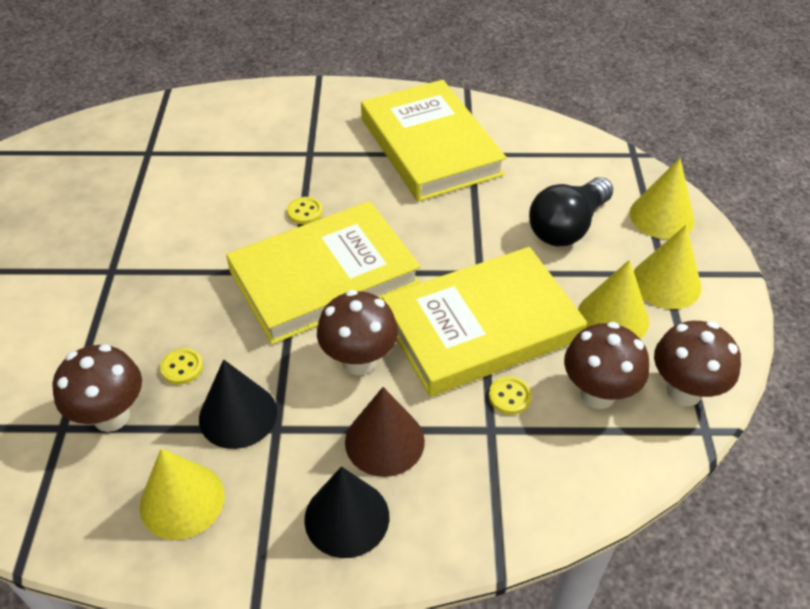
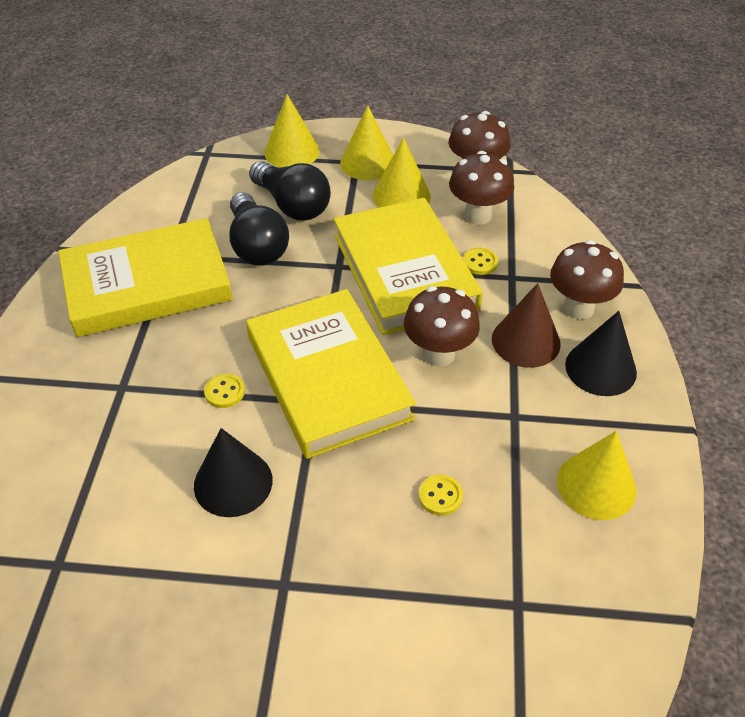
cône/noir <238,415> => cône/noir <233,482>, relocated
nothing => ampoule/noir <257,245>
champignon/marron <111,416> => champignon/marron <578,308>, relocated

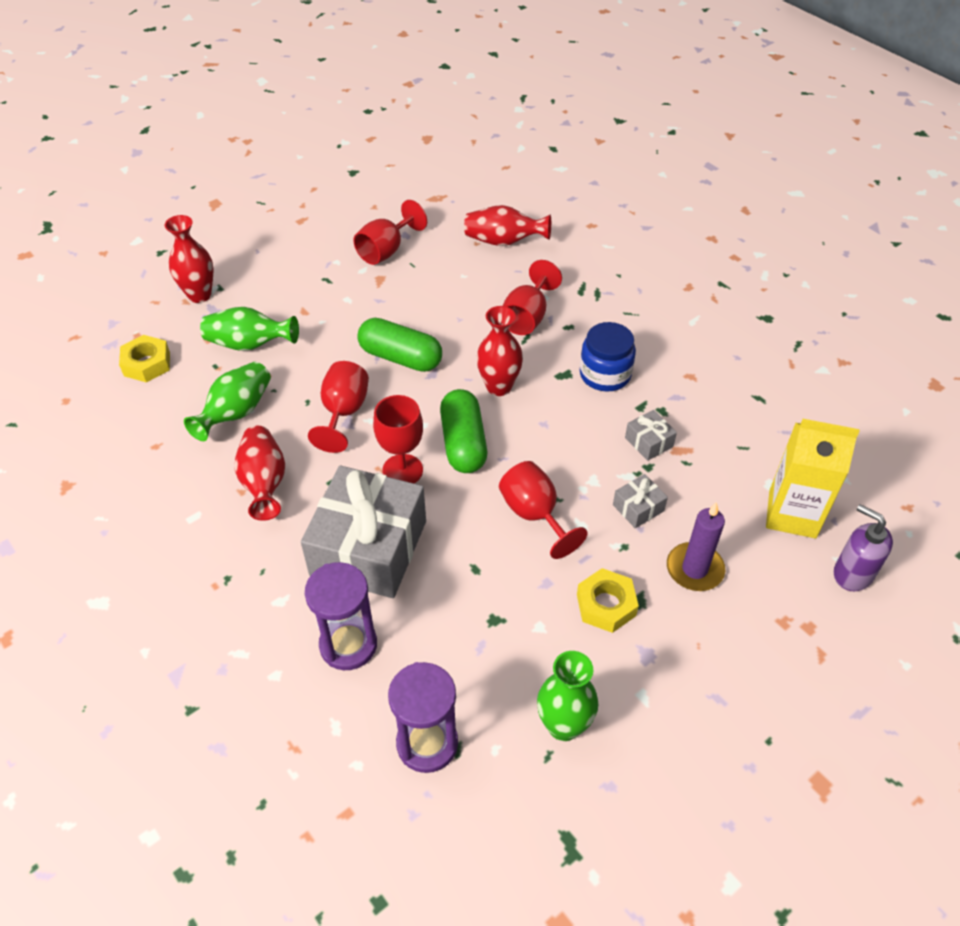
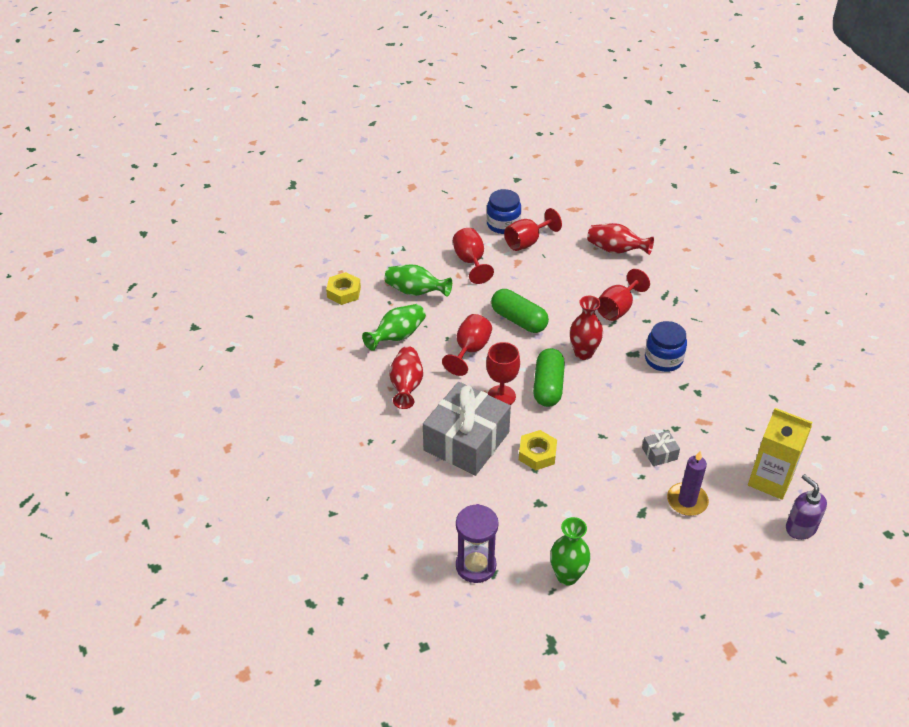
verre à pied/rouge <534,515> => verre à pied/rouge <470,261>, relocated
nothing => bocal/bleu <503,224>
écrou/jaune <606,605> => écrou/jaune <537,454>, relocated
vase/rouge <199,295> => nothing
sablier/violet <348,645> => nothing
cadeau/gris <649,442> => nothing

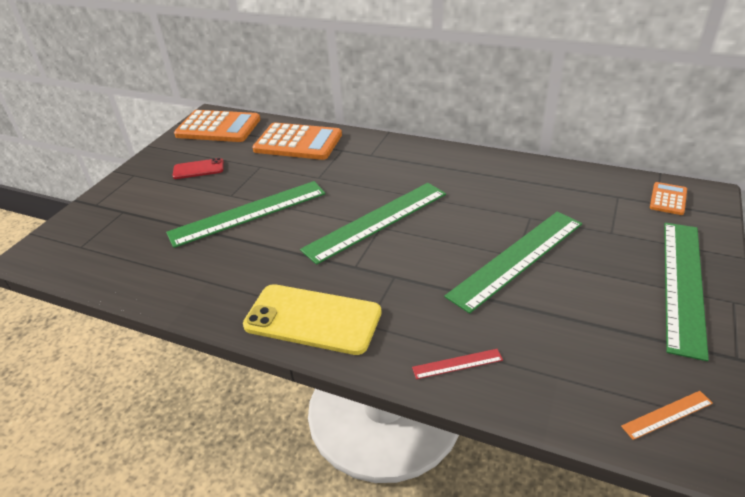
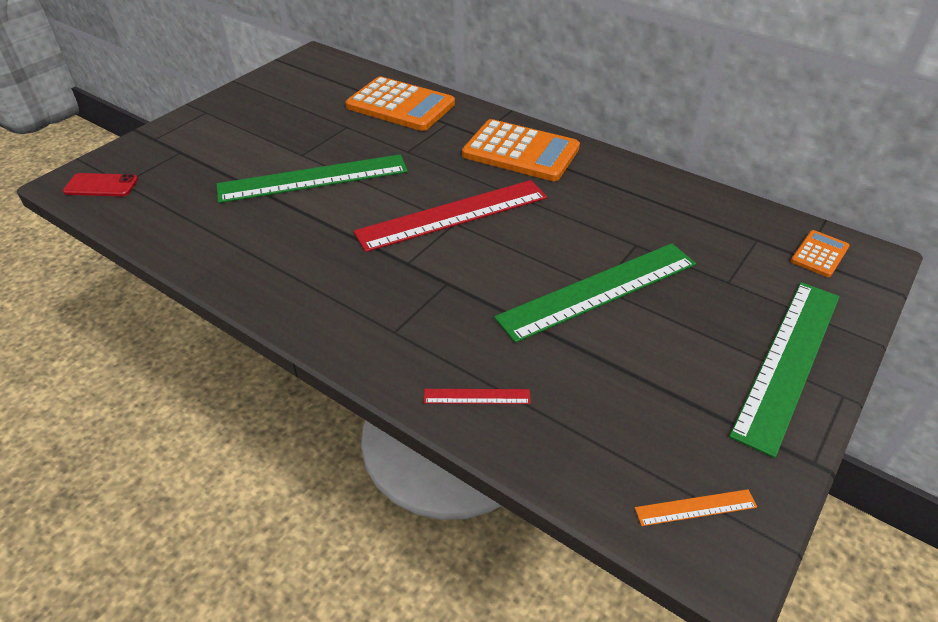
téléphone/rouge <198,169> => téléphone/rouge <101,185>, relocated
règle/vert <376,221> => règle/rouge <452,215>
calculatrice/orange <218,127> => calculatrice/orange <521,152>, relocated
téléphone/jaune <312,319> => nothing

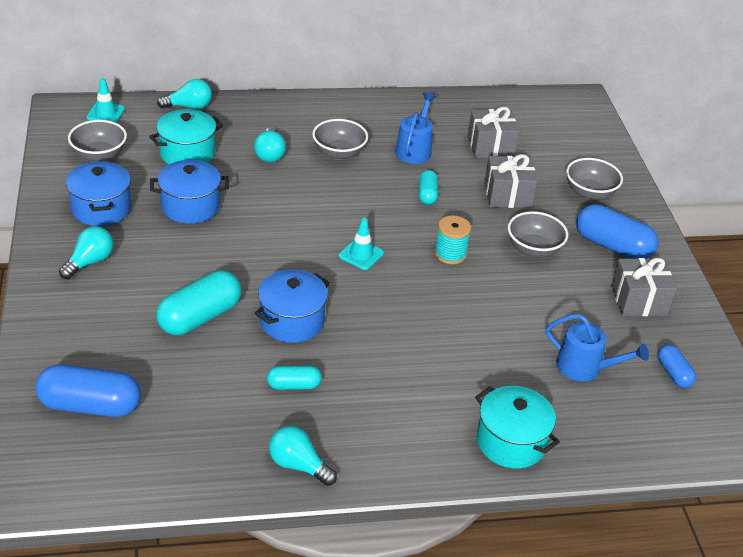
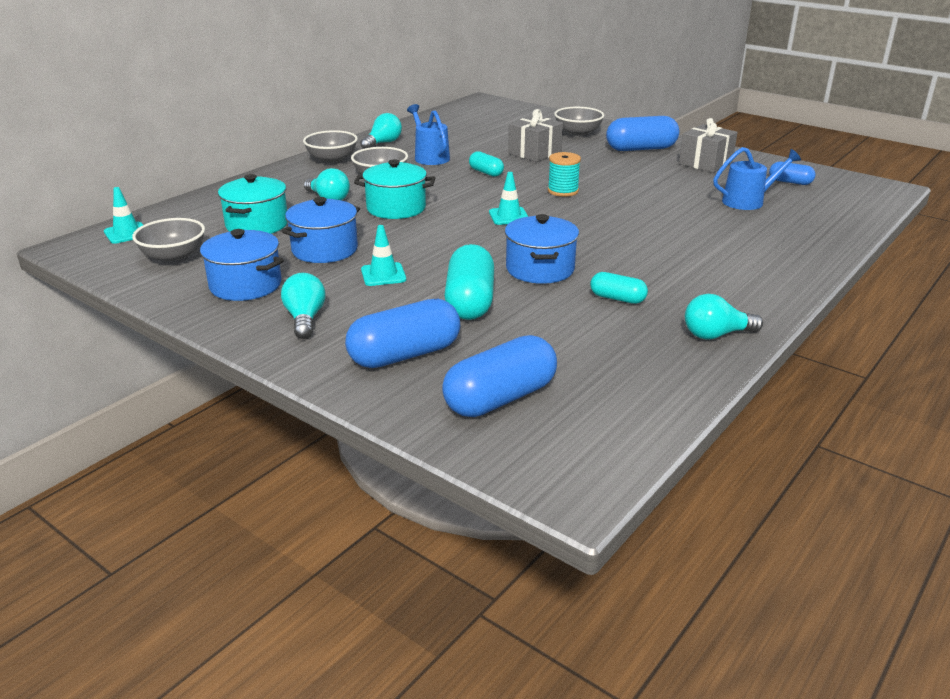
bol/gris <533,249> => bol/gris <332,160>, relocated
nothing => gélule/bleu <405,355>
marmite/turquoise <511,442> => marmite/turquoise <396,208>, relocated
ampoule/turquoise <189,106> => ampoule/turquoise <383,143>, relocated
nothing => cône de chantier/turquoise <383,275>
gélule/turquoise <294,385> => gélule/turquoise <617,298>, 75 degrees clockwise
cadeau/gris <490,146> => nothing

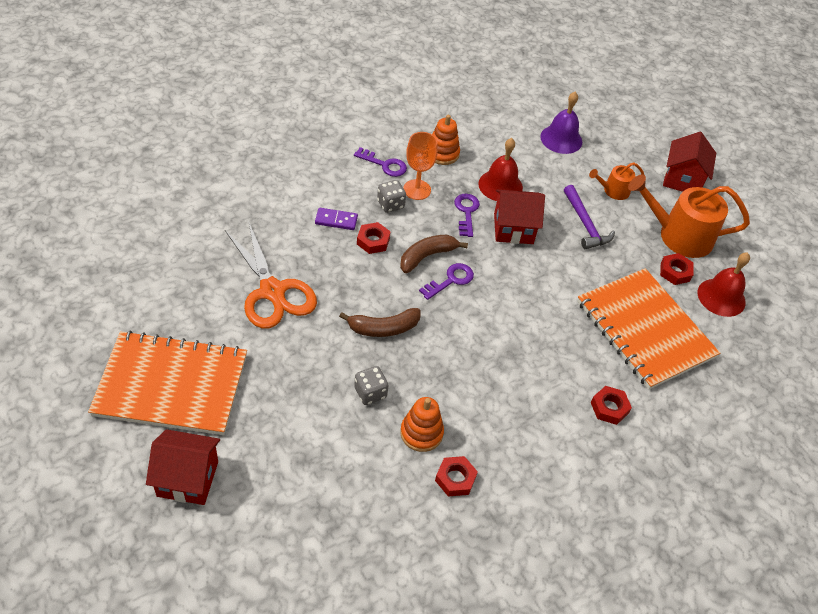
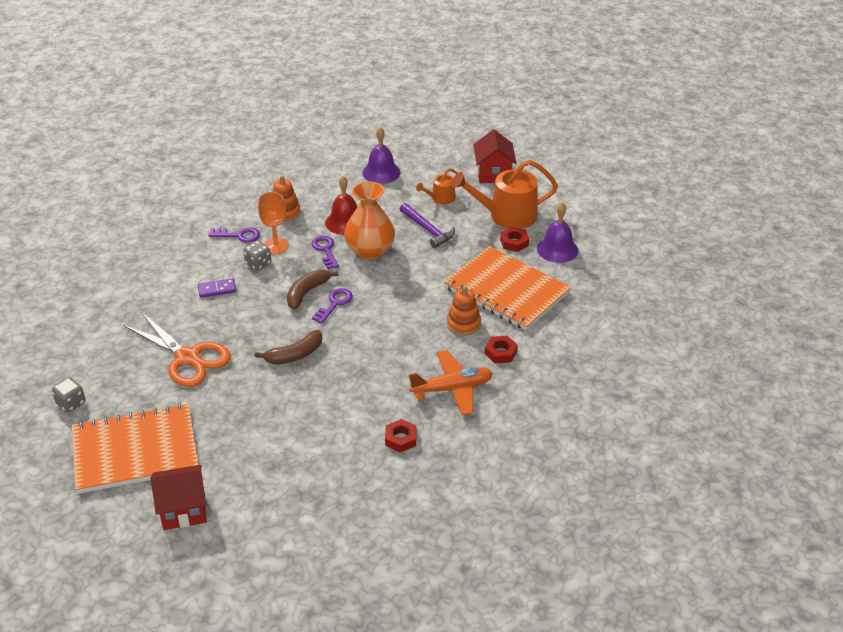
dé/gris <370,393> => dé/gris <71,403>, relocated
maison/rouge <513,228> => vase/orange <370,251>
nothing => avion/orange <452,389>
jouet à empiler/orange <421,433> => jouet à empiler/orange <463,324>, relocated
cloche/rouge <721,297> => cloche/violet <557,249>
écrou/rouge <373,241> => nothing

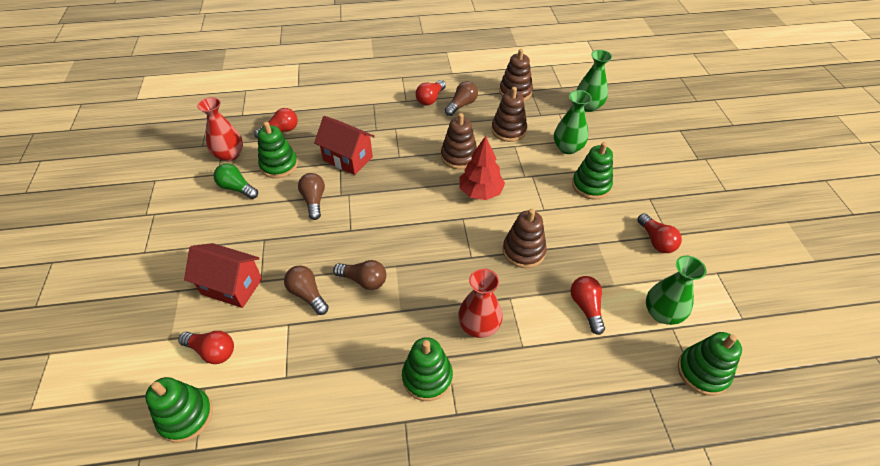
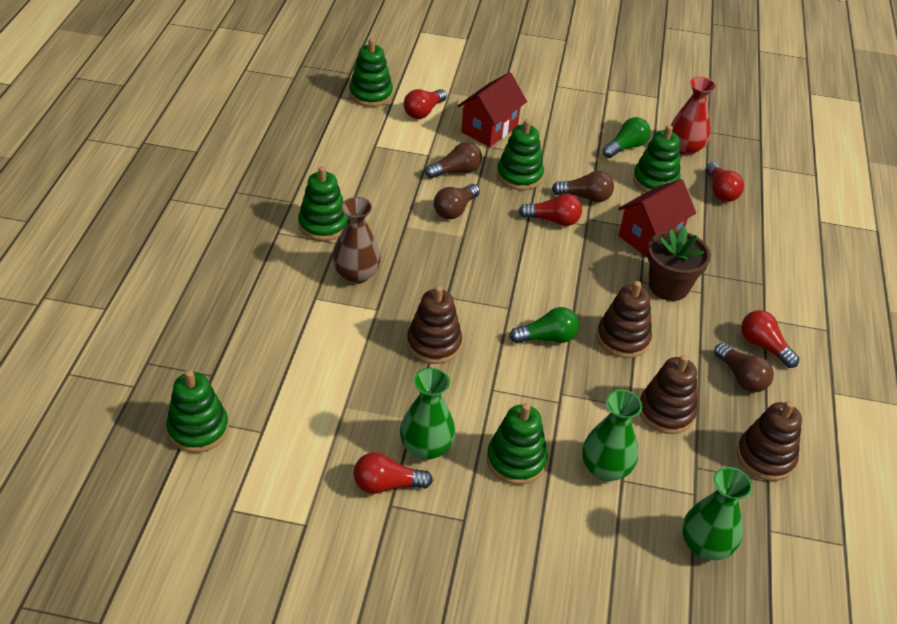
vase/rouge <479,326> => vase/marron <356,274>
vase/vert <662,313> => vase/vert <426,447>, relocated
nothing => jouet à empiler/vert <519,175>
arbre/rouge <480,192> => ampoule/vert <547,338>
ampoule/rouge <586,307> => ampoule/rouge <553,220>, relocated
nothing => pot de fleurs/marron <668,286>

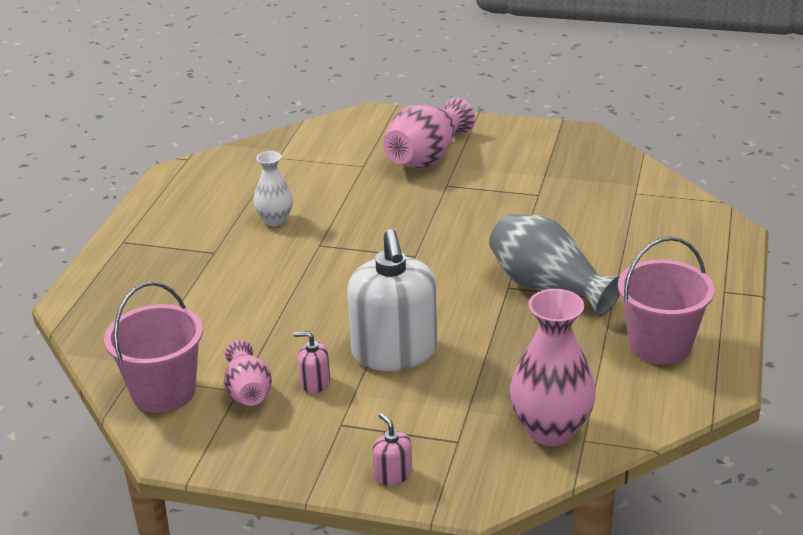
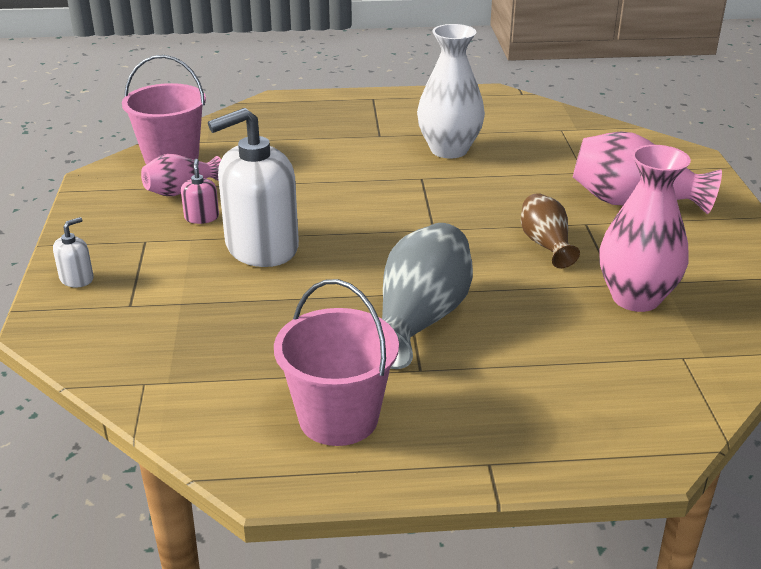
distributeur de savon/rose <393,474> => distributeur de savon/blanc <77,279>
vase/blanc <275,220> => vase/blanc <449,150>, x1.70
nothing => vase/marron <546,244>
vase/rose <551,430> => vase/rose <635,298>, relocated

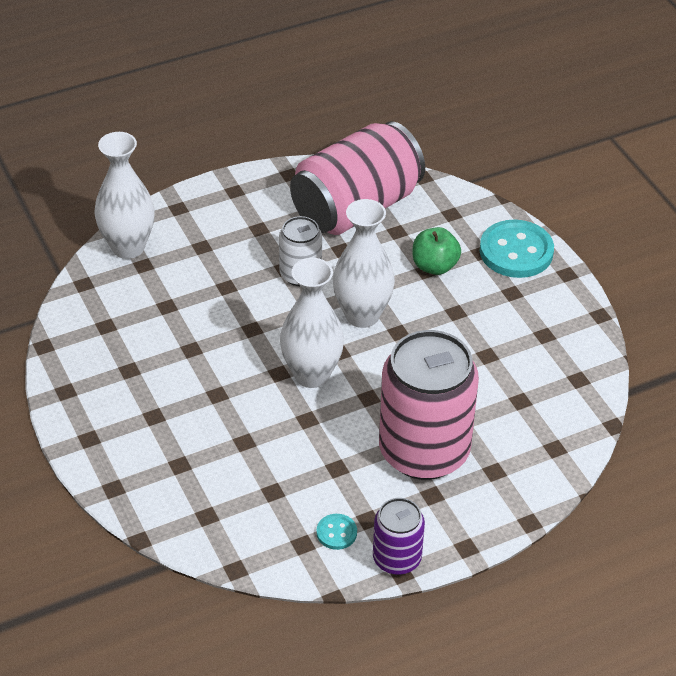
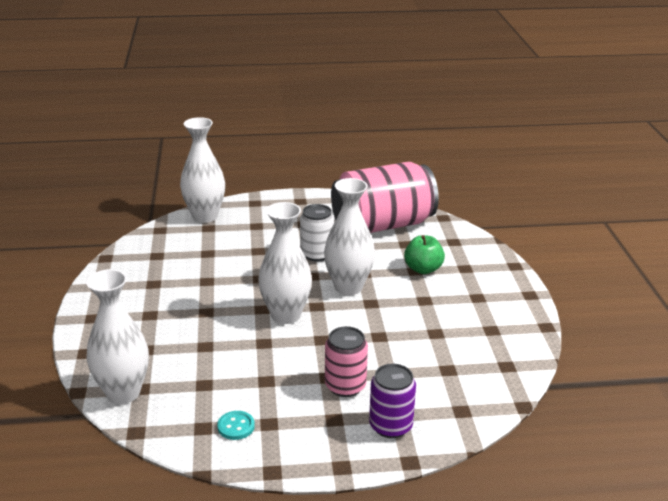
nothing => vase/blanc <123,393>
canette/rose <424,451> => canette/rose <345,386>, x0.51
canette/violet <397,559> => canette/violet <390,426>, relocated
bouton/turquoise <516,251> => nothing

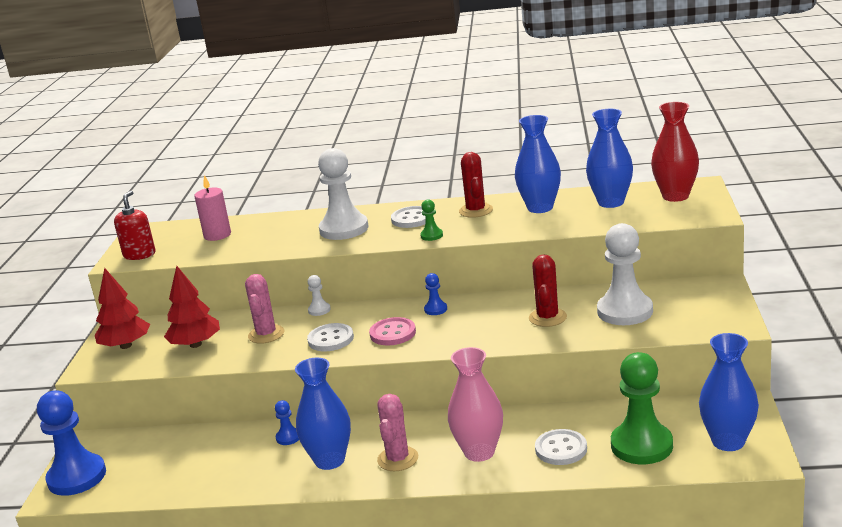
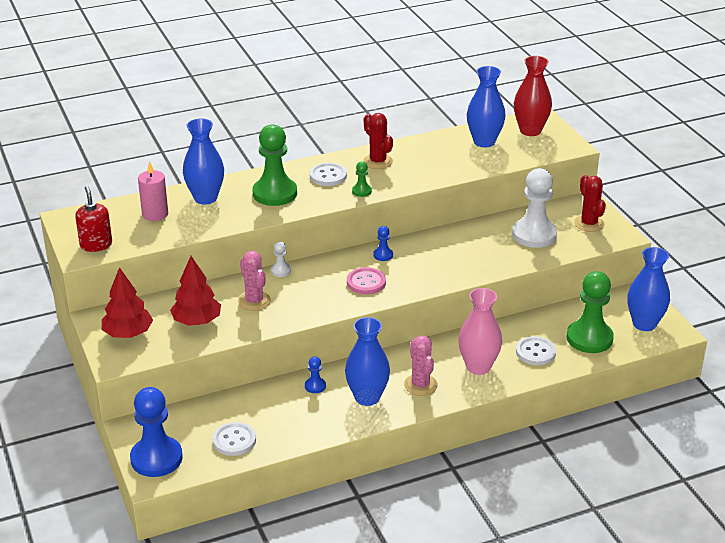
vase/bleu <540,208> => vase/bleu <205,198>, relocated
bouton/blanc <331,339> => bouton/blanc <234,440>, relocated
pion/blanc <344,229> => pion/vert <275,193>
cactus/rouge <547,317> => cactus/rouge <589,224>, relocated

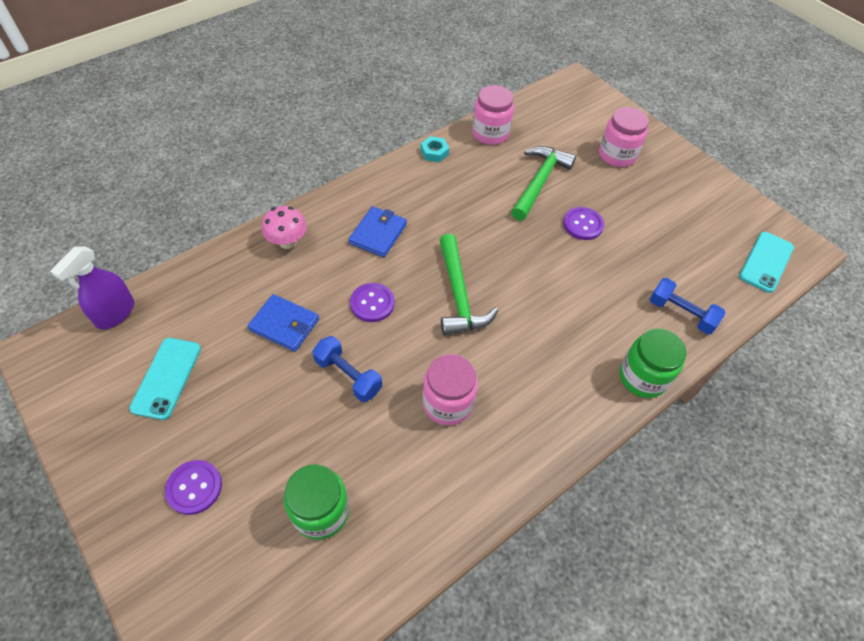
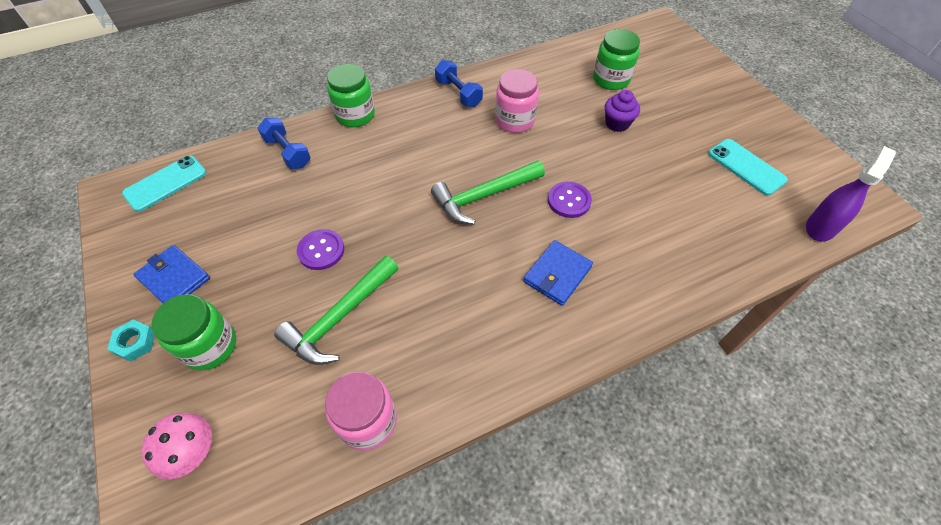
écrou/turquoise <434,152> => écrou/turquoise <135,343>, relocated
portefeuille/bleu <284,324> => portefeuille/bleu <174,278>, relocated
champignon/rose <287,242> => champignon/rose <193,452>, relocated
bocal/rose <617,155> => bocal/vert <210,346>
marteau/vert <459,295> => marteau/vert <484,196>, 120 degrees counterclockwise
haltère/bleu <348,376> => haltère/bleu <458,93>, relocated
nothing => muffin/violet <617,124>
téléphone/turquoise <167,378> => téléphone/turquoise <746,167>, 60 degrees counterclockwise
bouton/violet <194,488> => nothing

